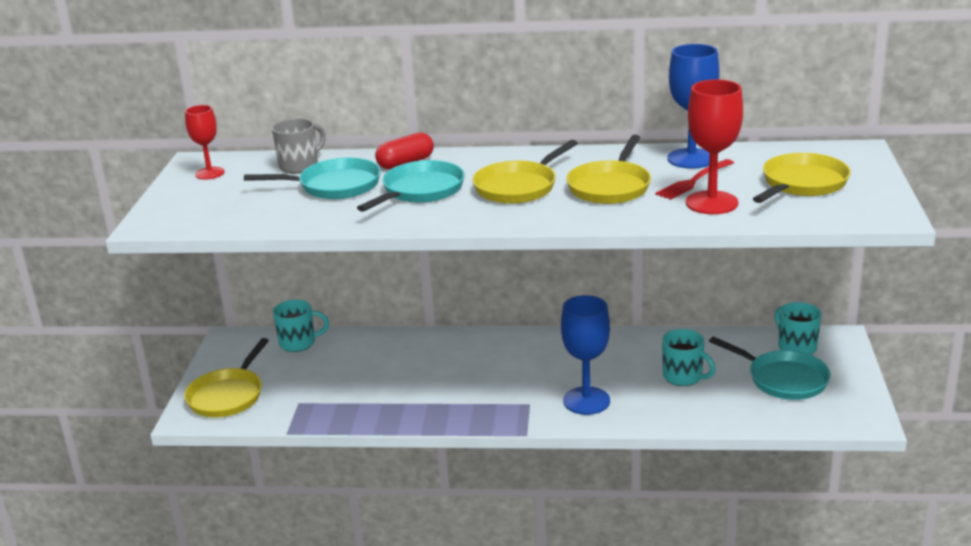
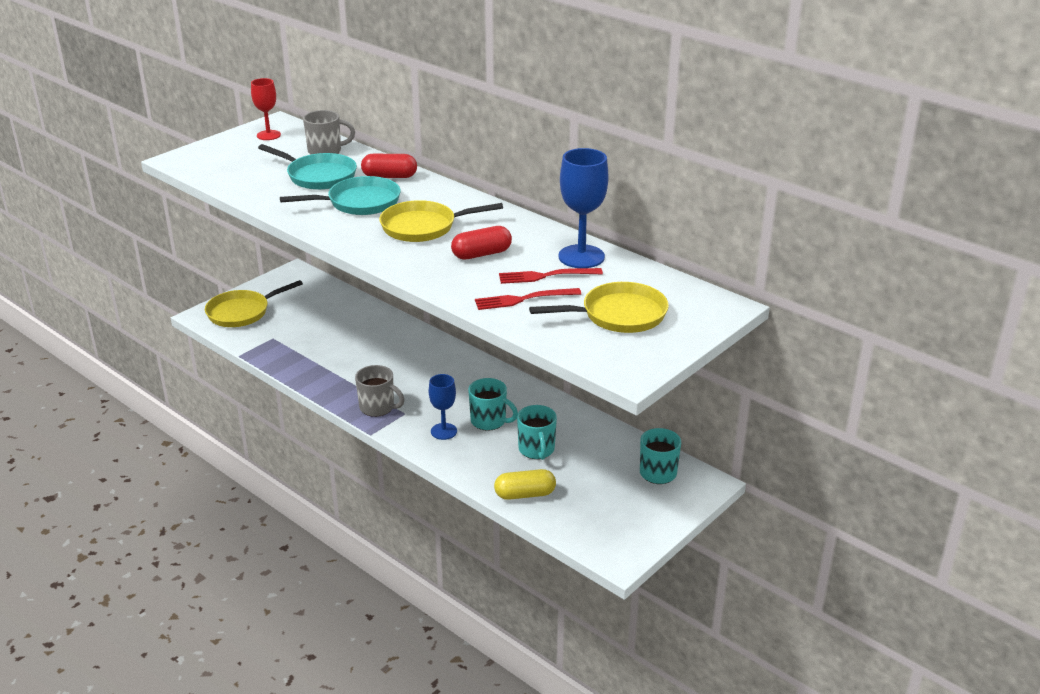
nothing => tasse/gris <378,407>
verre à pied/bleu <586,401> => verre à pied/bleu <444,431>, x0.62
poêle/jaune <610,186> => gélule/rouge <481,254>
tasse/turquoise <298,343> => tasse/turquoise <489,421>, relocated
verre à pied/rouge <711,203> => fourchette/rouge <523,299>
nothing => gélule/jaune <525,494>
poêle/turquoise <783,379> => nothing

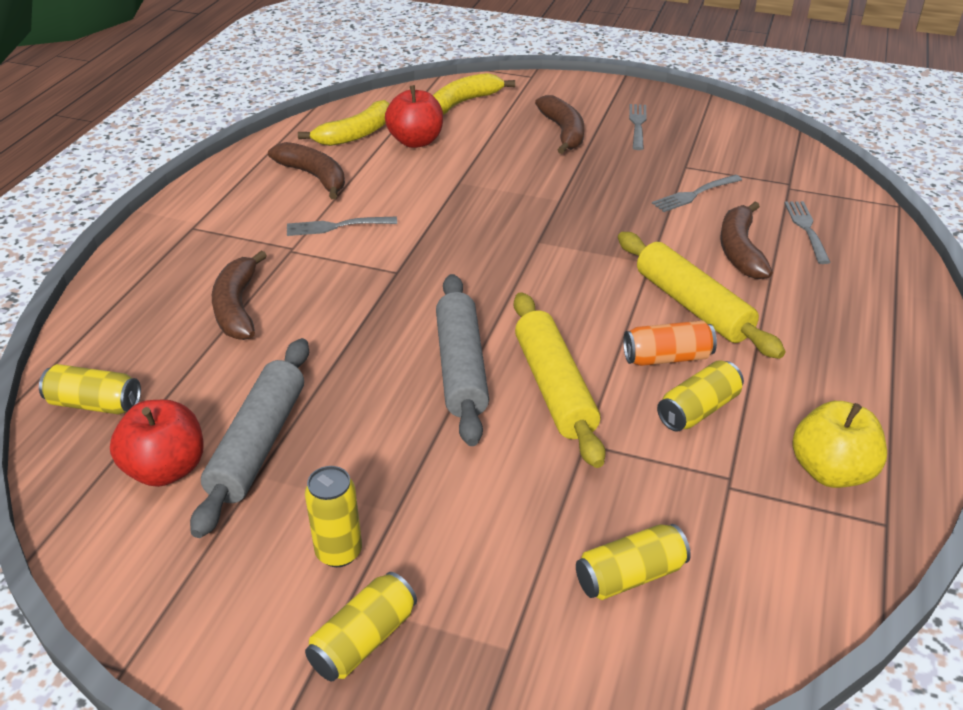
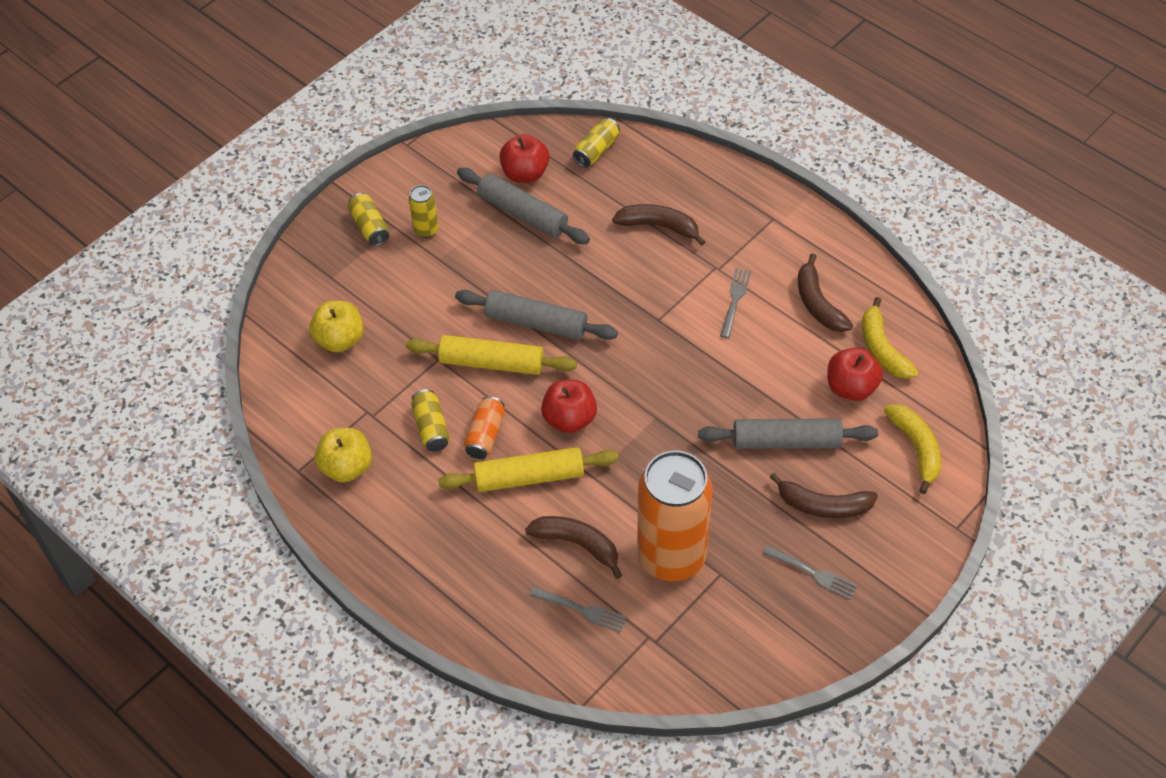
canette/jaune <630,575> => pomme/jaune <340,339>
nothing => pomme/rouge <569,419>
fourchette/gris <695,194> => canette/orange <671,557>
nothing => rouleau à pâtisserie/gris <786,441>
banane/marron <314,177> => banane/marron <818,303>, 90 degrees clockwise

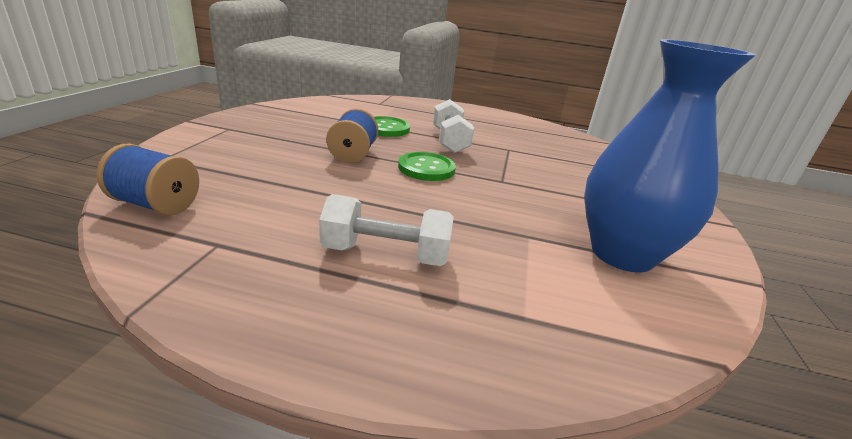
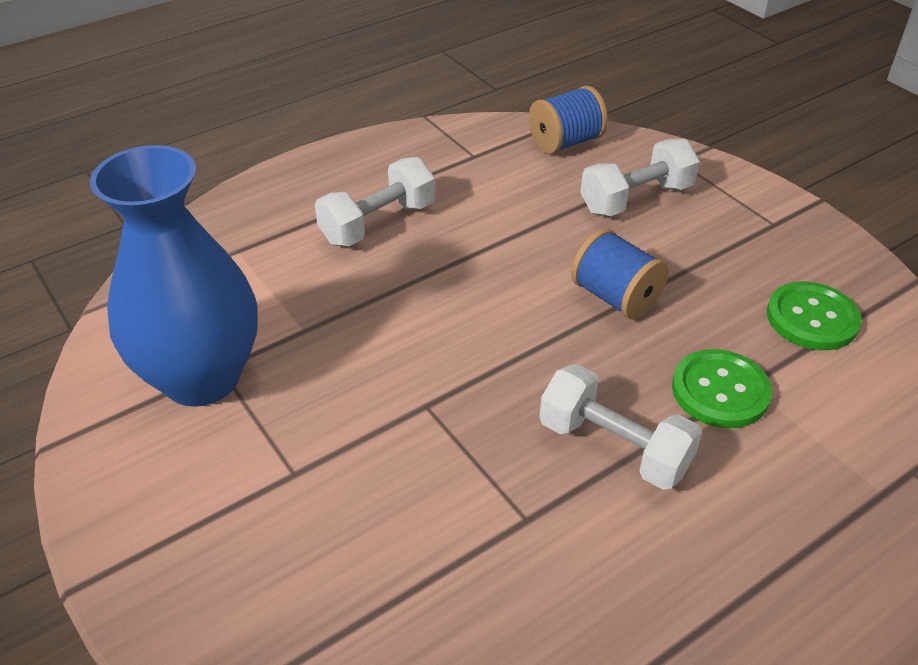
nothing => haltère/blanc <636,199>
bouton/vert <426,168> => bouton/vert <812,318>, relocated

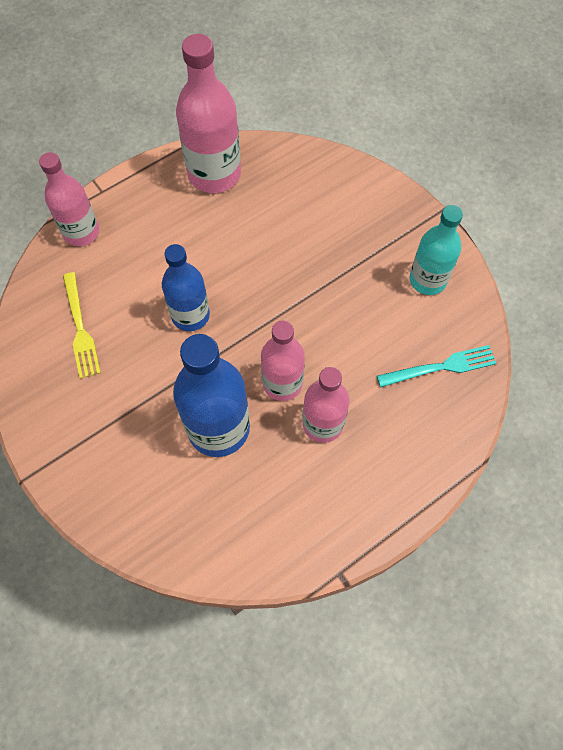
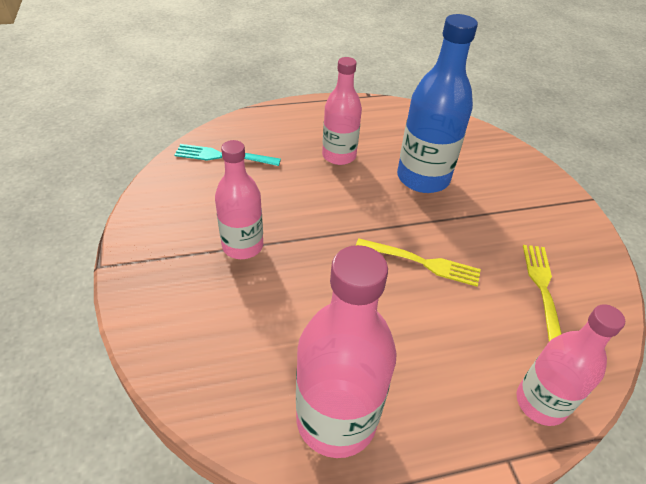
bouteille/rose <282,383> => bouteille/rose <242,246>, relocated
bouteille/bleu <190,315> => fourchette/jaune <422,262>
bouteille/turquoise <427,280> => nothing

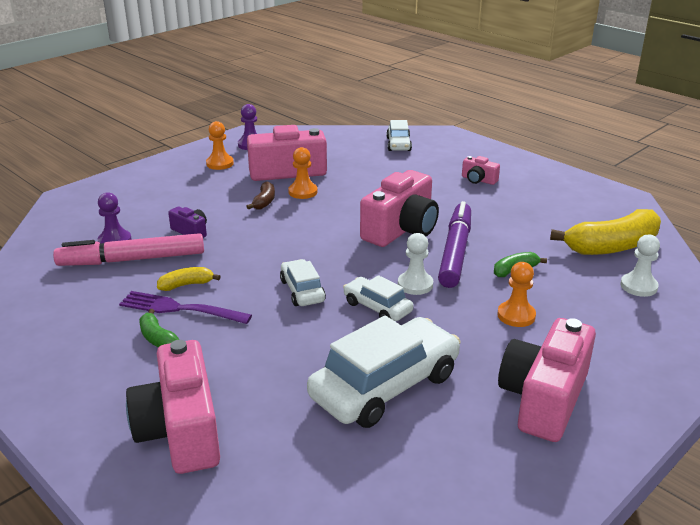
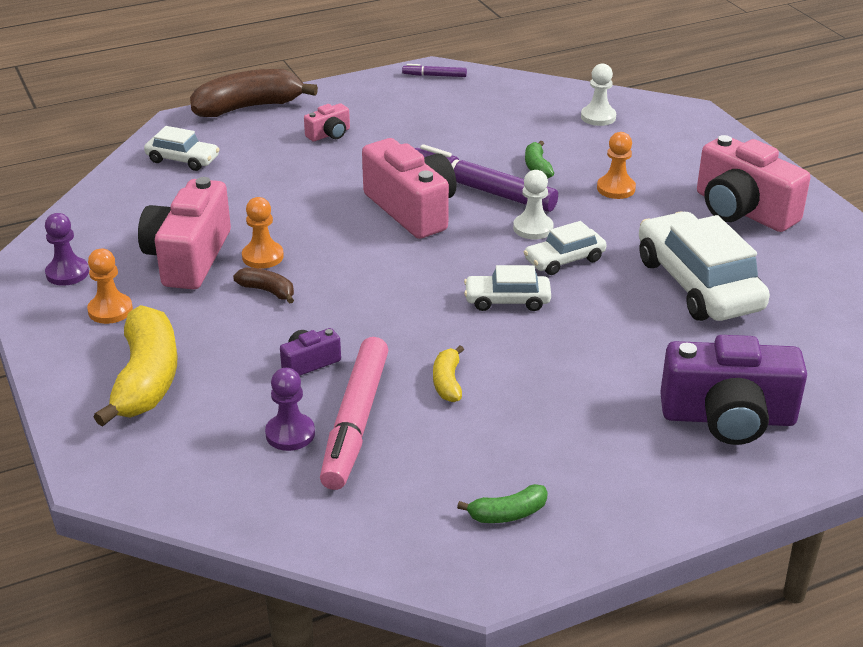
banane/jaune <612,246> => banane/jaune <146,379>, relocated
nothing => banane/marron <248,107>
nothing => feutre/violet <434,76>
banane/vert <157,338> => banane/vert <508,514>, relocated
appareil photo/rose <181,430> => appareil photo/violet <728,418>
fourchette/violet <181,309> => nothing

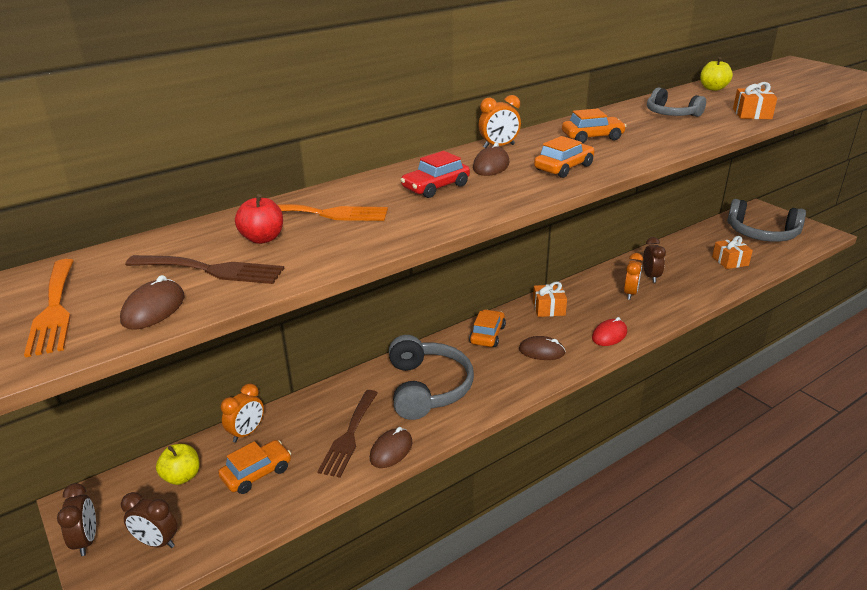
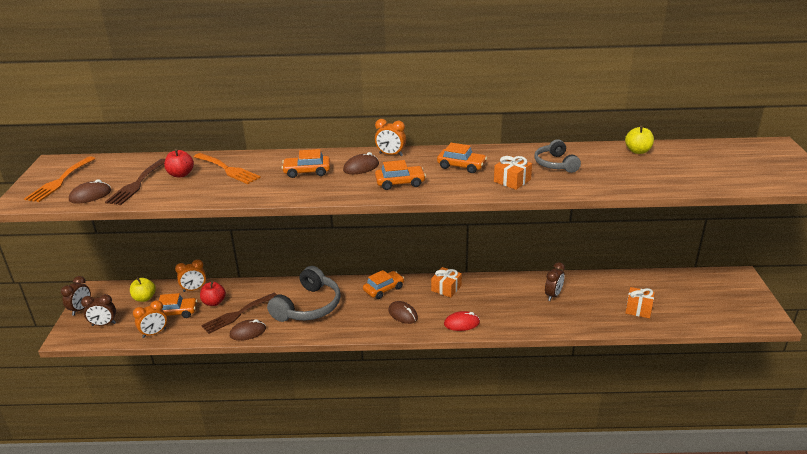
réveil/marron <157,542> => réveil/marron <104,324>, 60 degrees counterclockwise
fourchette/marron <211,270> => fourchette/marron <137,184>, 60 degrees clockwise
réveil/orange <630,293> => réveil/orange <154,333>, relocated
nothing => pomme/rouge <214,302>
voiture/rouge <435,187> => voiture/orange <307,172>
cadeau/orange <752,114> => cadeau/orange <512,180>, relocated
casque audio/gris <762,233> => nothing

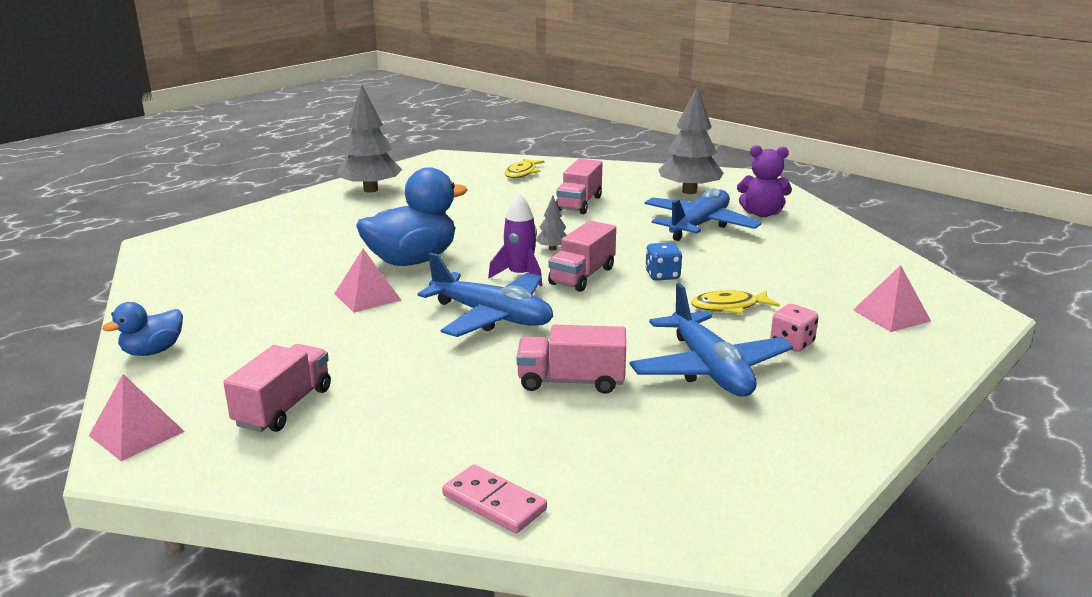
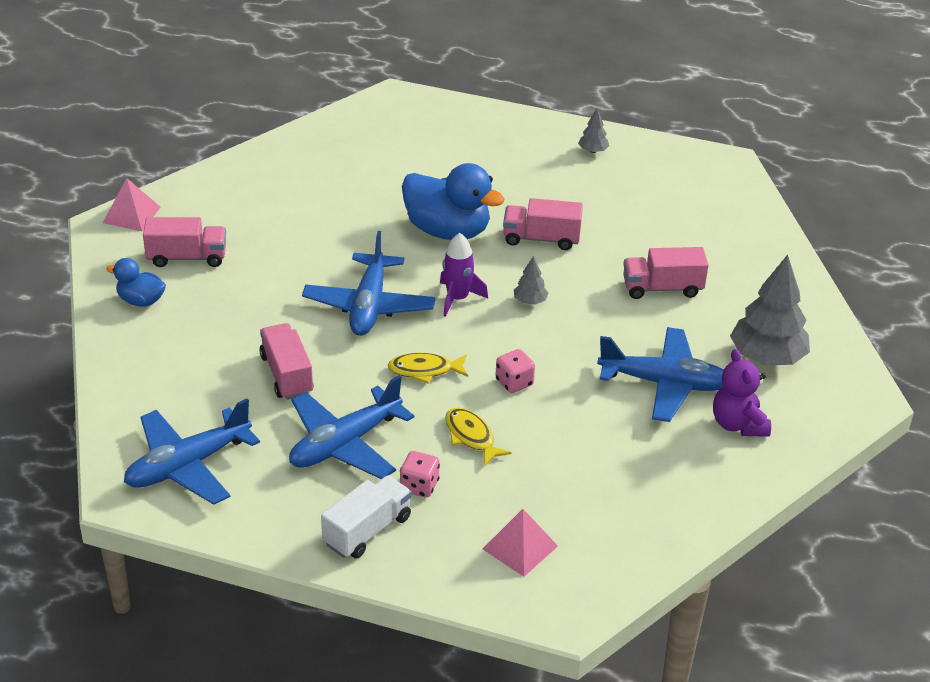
canard/bleu <153,351> => canard/bleu <141,301>, relocated
nothing => avion/bleu <188,465>
nothing => camion/blanc <367,530>
poisson/jaune <522,173> => poisson/jaune <424,370>, relocated
dé/bleu <662,276> => dé/rose <514,383>
camion/rose <582,276> => camion/rose <541,239>, relocated
arbre/gris <370,190> => arbre/gris <593,151>, x0.46
pyramide/rose <367,297> => nothing
domino/rose <494,502> => nothing

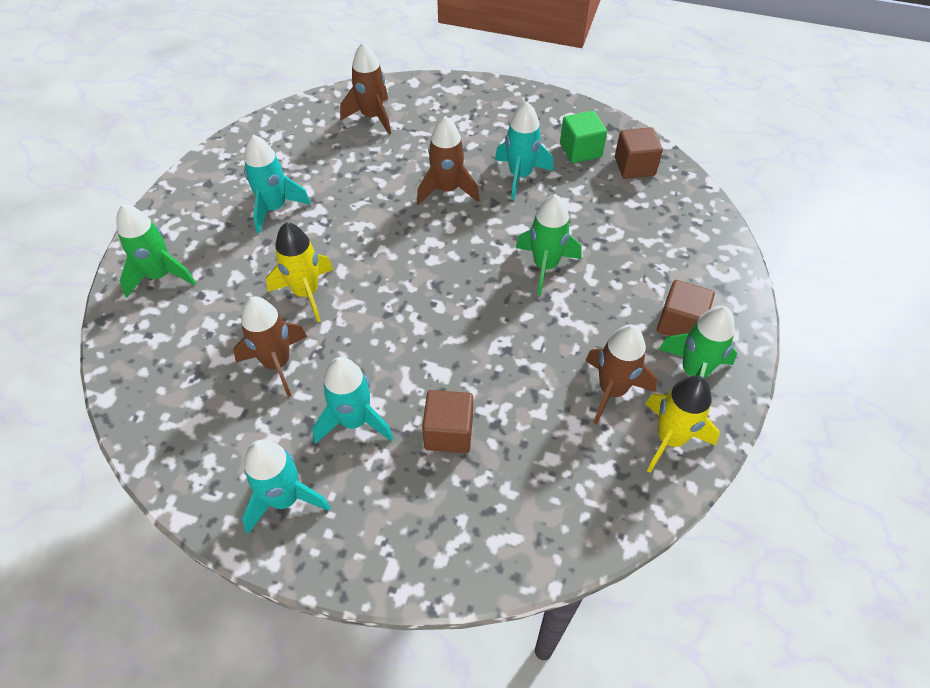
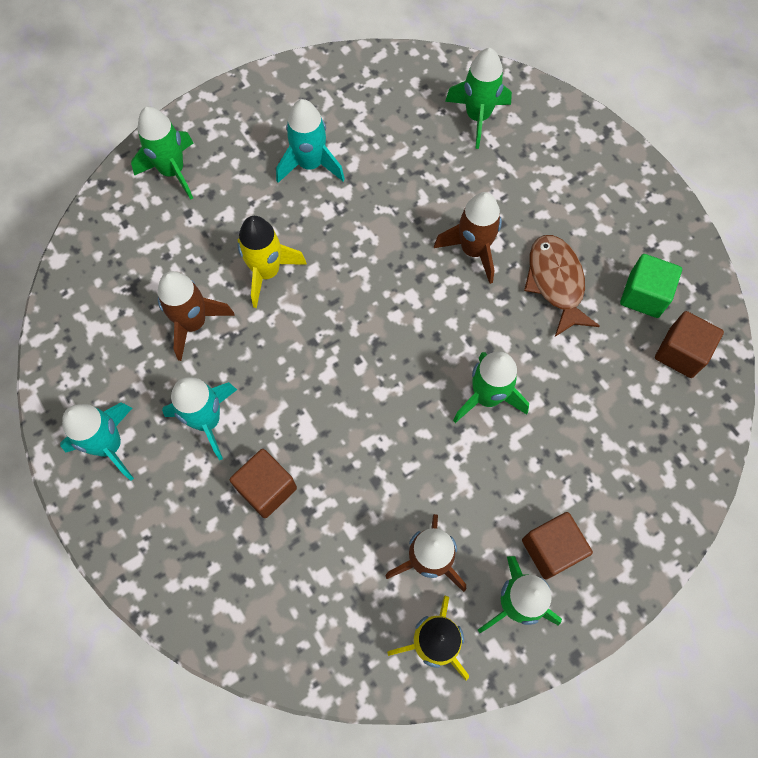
fusée/marron <372,117> => fusée/vert <477,117>
fusée/turquoise <520,176> => poisson/marron <556,282>

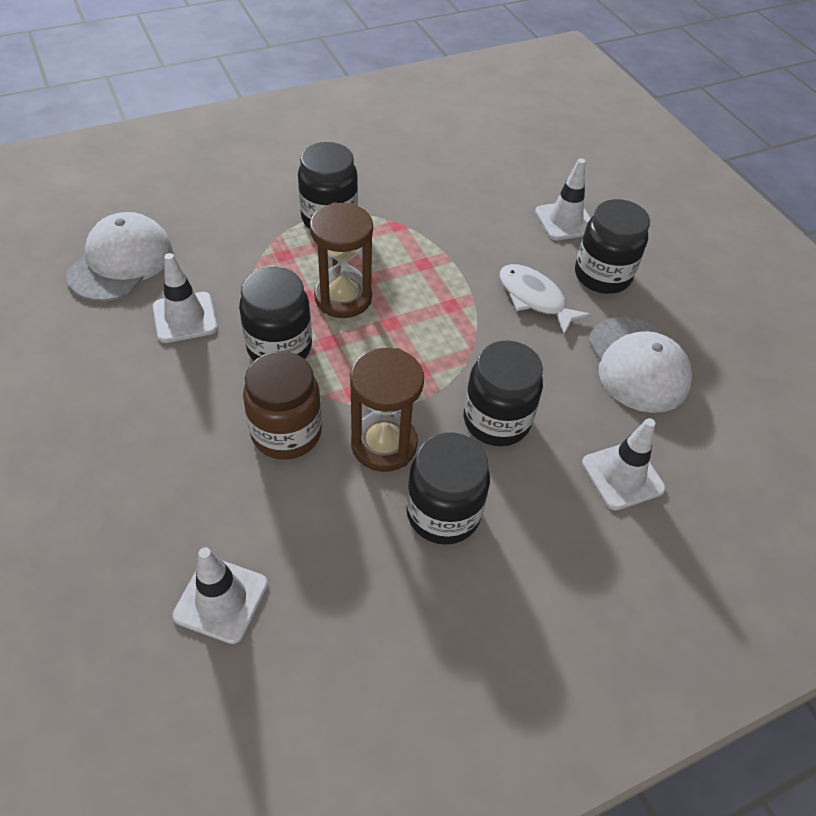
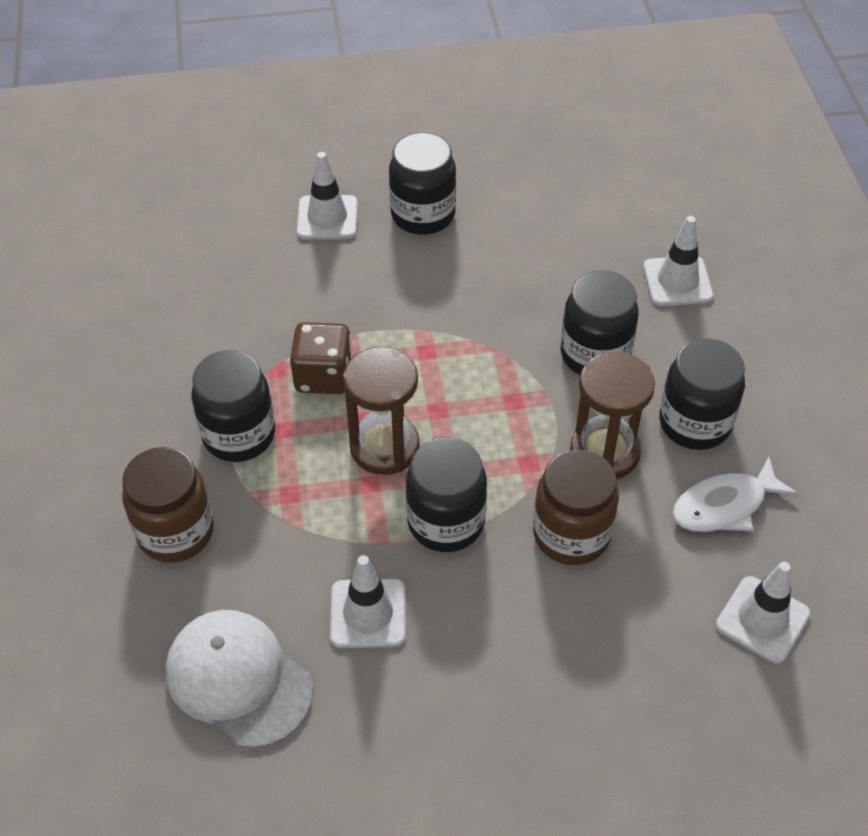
nothing => bocal/marron <175,532>
nothing => dé/marron <323,376>
poisson/blanc <534,298> => poisson/blanc <724,506>, relocated
casquette/blanc <637,364> => nothing

